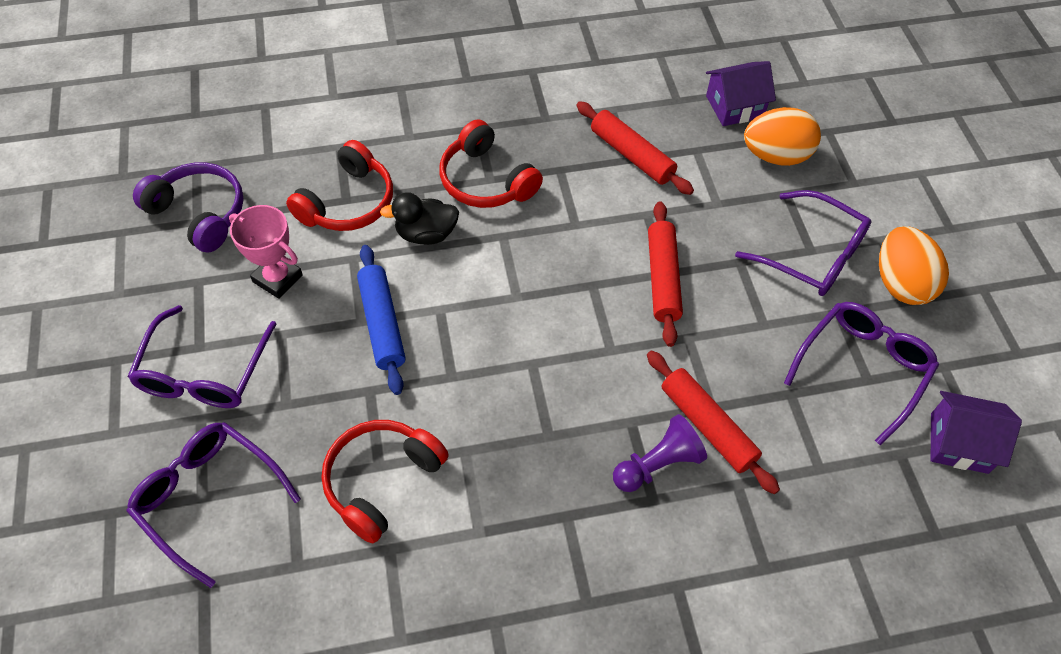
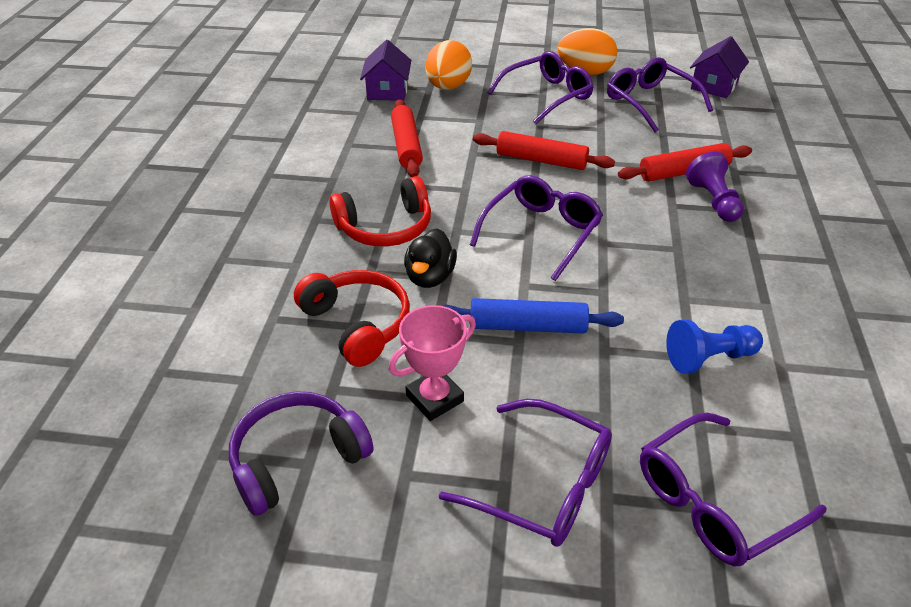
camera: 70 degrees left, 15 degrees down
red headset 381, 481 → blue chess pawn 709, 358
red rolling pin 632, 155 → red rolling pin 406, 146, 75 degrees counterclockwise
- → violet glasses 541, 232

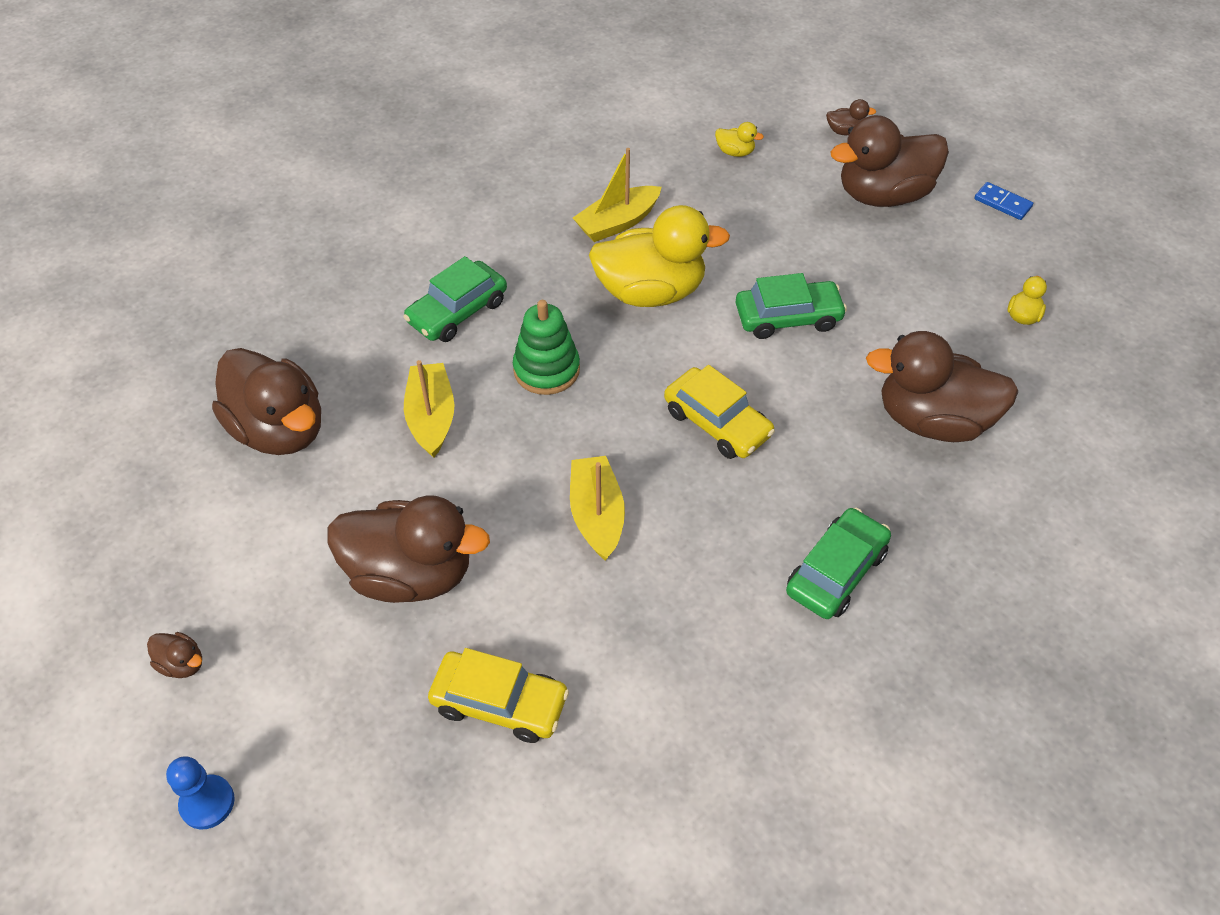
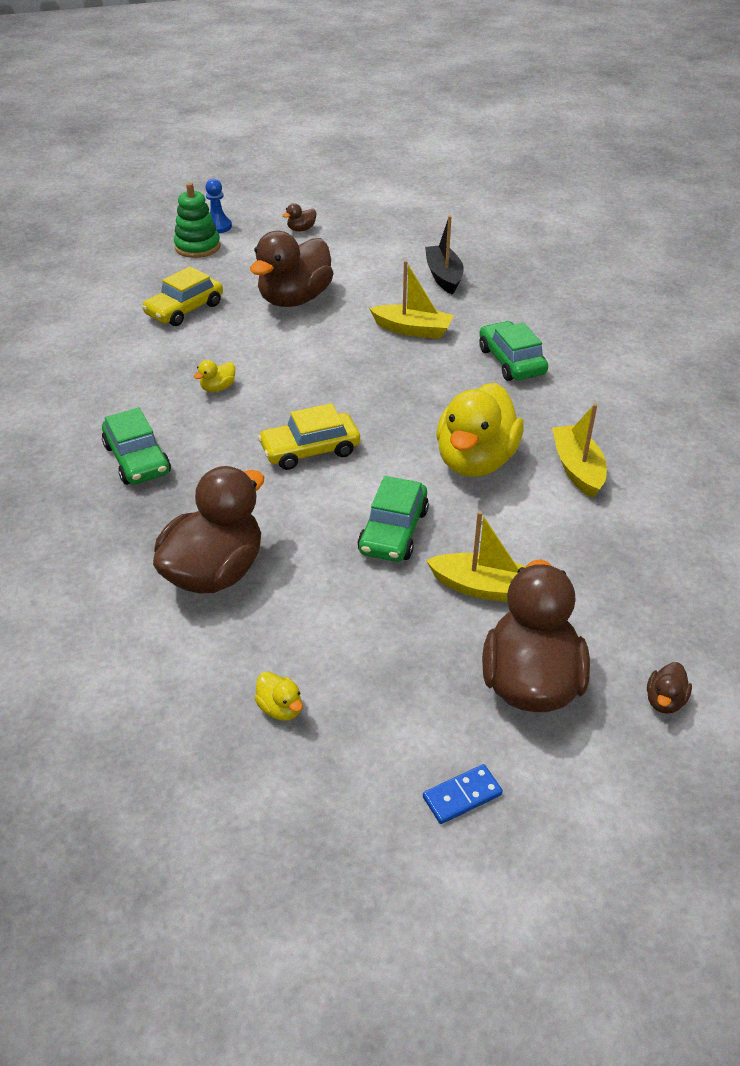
camera: 115 degrees right, 10 degrees down
russet toy duck 279, 430 → jet-black boat 443, 276
emerald stacking rings 546, 369 → emerald stacking rings 197, 247, moved
yellow boat 597, 515 → yellow boat 485, 588, moved
yellow toy duck 735, 152 → yellow toy duck 218, 388, moved

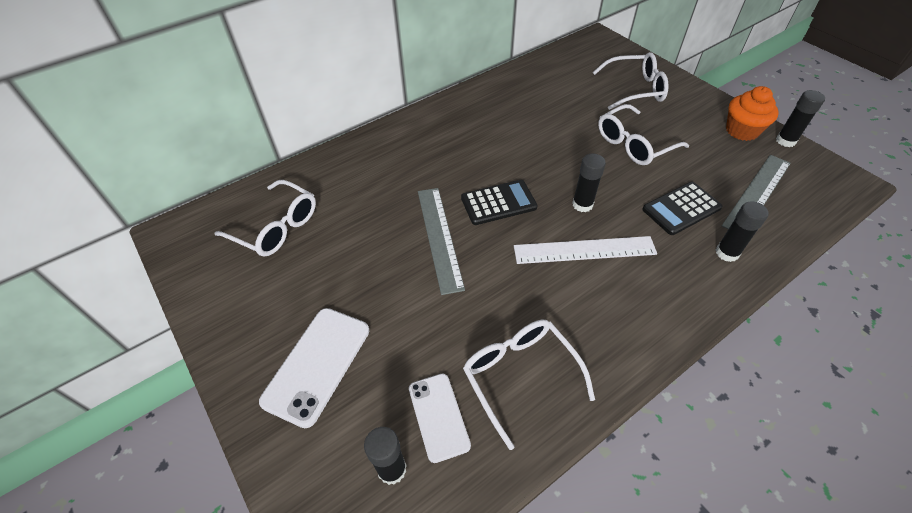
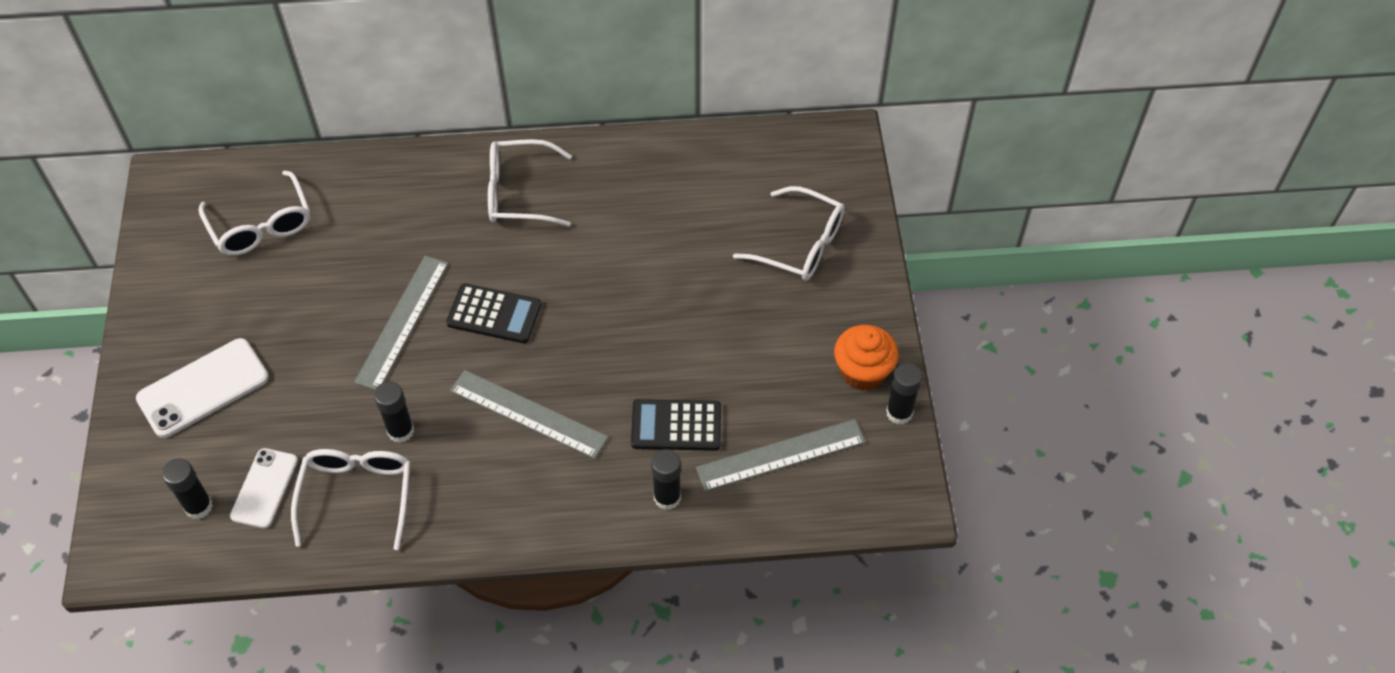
camera: 30 degrees right, 5 degrees up
white measuring stick 584, 250 → ash-grey measuring stick 528, 414
jet-black glue 582, 204 → jet-black glue 400, 431, moved
white glasses 634, 144 → white glasses 518, 193, moved

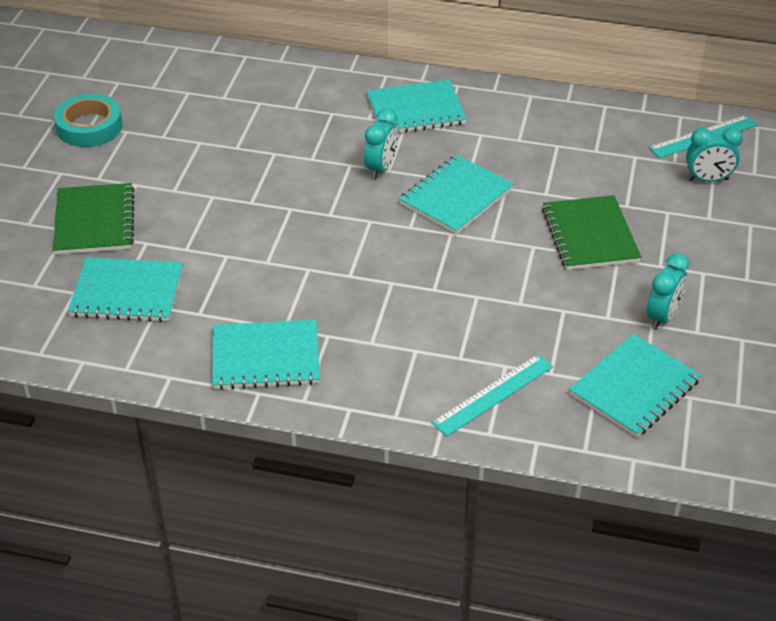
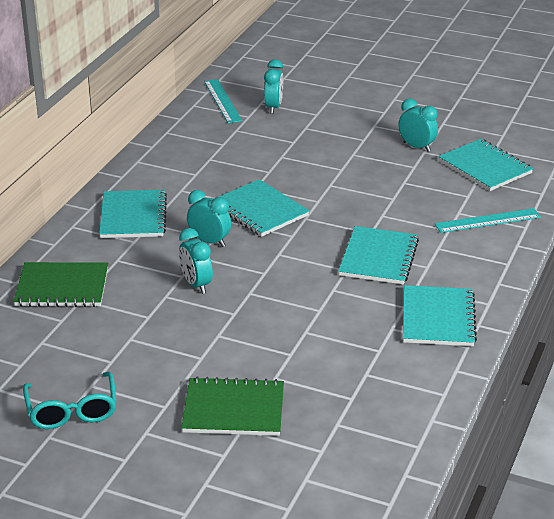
camera: 80 degrees left, 10 degrees down
teal roll of tape 89, 126 → teal glasses 72, 411
teal notebook 127, 292 → teal notebook 378, 258, moved
teal measuring stick 493, 394 → teal measuring stick 487, 221, 75 degrees counterclockwise
emerald notebook 590, 235 → emerald notebook 62, 287, moved
- → teal alarm clock 196, 284

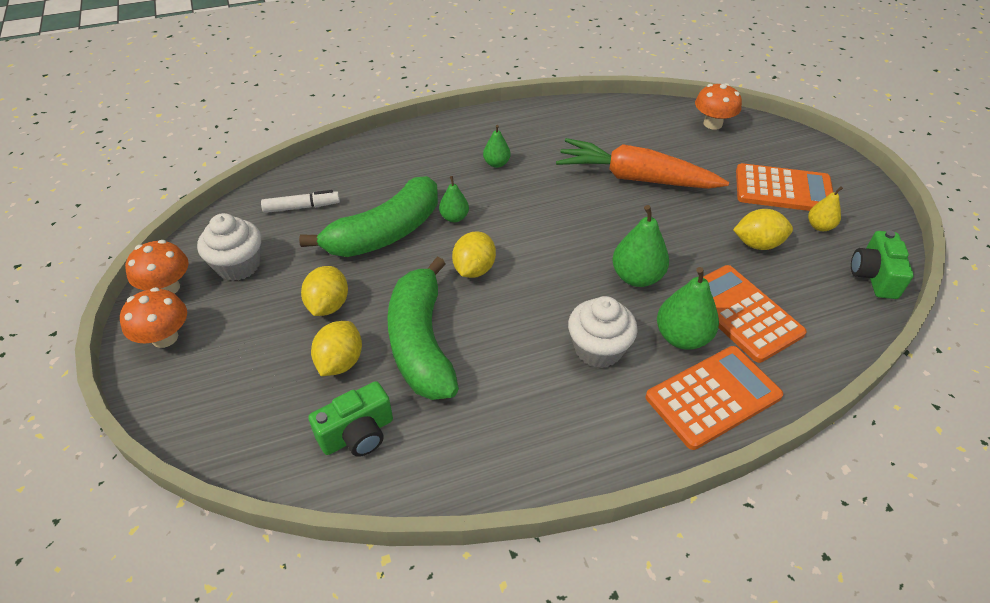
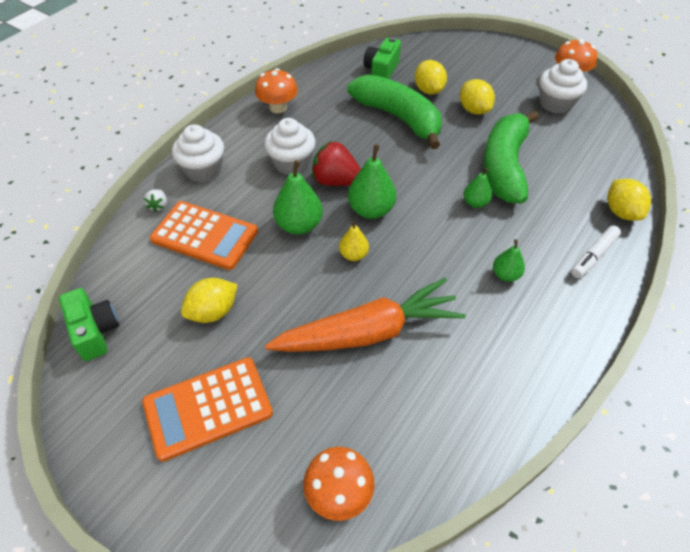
camera: 145 degrees right, 5 degrees up
orange-coloured toadstool 165, 337 → orange-coloured toadstool 278, 107, moved
white marker pen 302, 207 → white marker pen 593, 256, moved
yellow lemon 474, 269 → yellow lemon 621, 212, moved
orange-coloured pocket calculator 713, 397 → white cupcake 203, 170
emerald toy pear 682, 337 → emerald toy pear 371, 210, moved
yellow toy pear 819, 226 → yellow toy pear 353, 255, moved
- → white berry 158, 206
- → red berry 336, 181

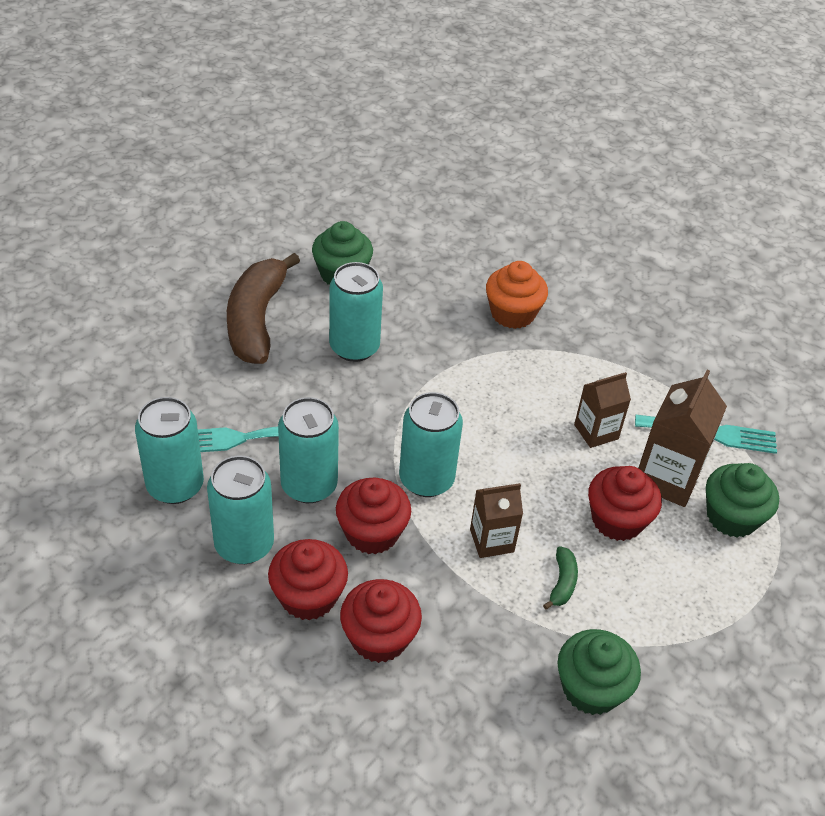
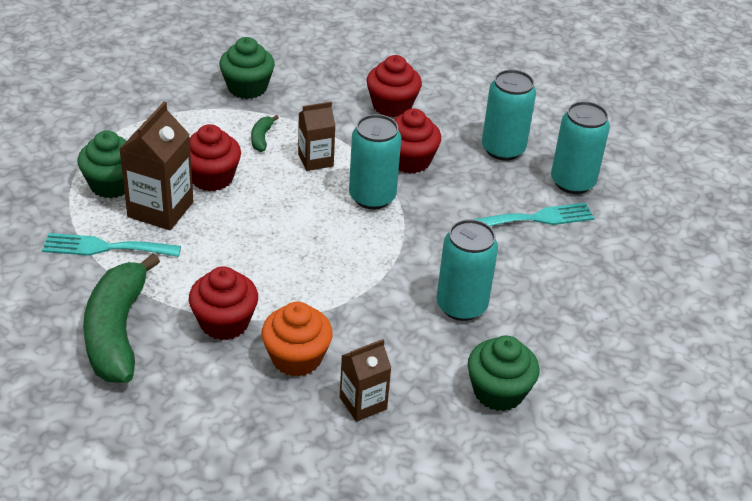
camera: 175 degrees right, 5 degrees down
russet toy banana 256, 320 → -
red cupcake 308, 596 → red cupcake 224, 322, moved
teal soda can 309, 485 → -
russet milk carton 596, 432 → russet milk carton 363, 403, moved
- → emerald toy banana 117, 332

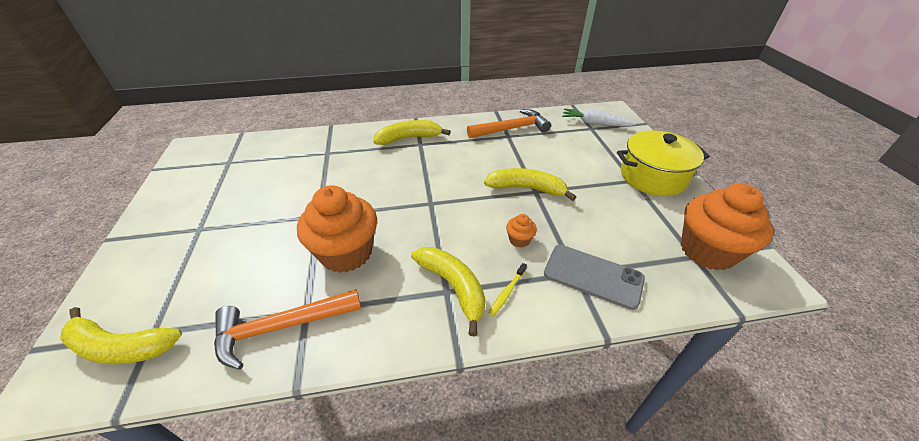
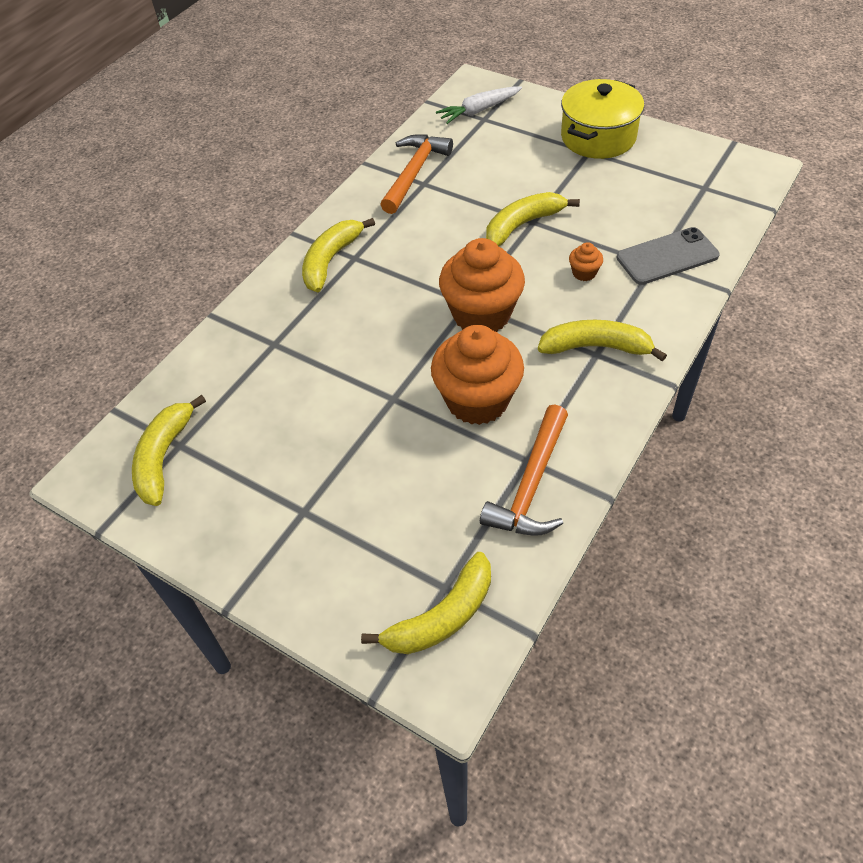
camera: 45 degrees left, 10 degrees up
yellow toothbrush 507, 292 → -
orange-coloured cupcake 707, 251 → orange-coloured cupcake 481, 314, moved
- → yellow toy banana 164, 457

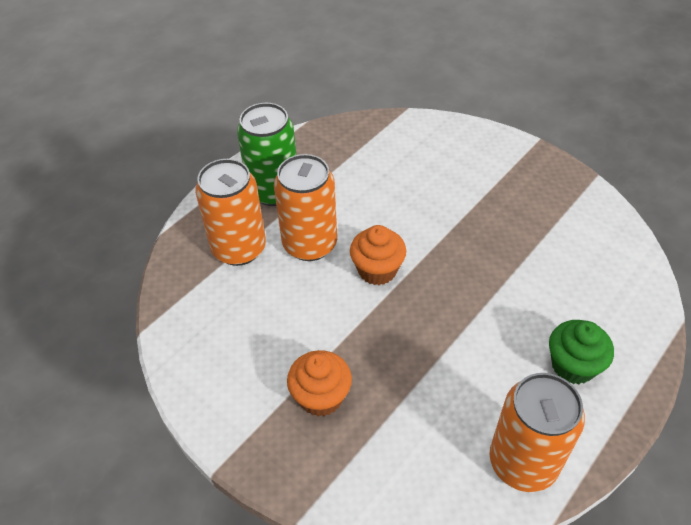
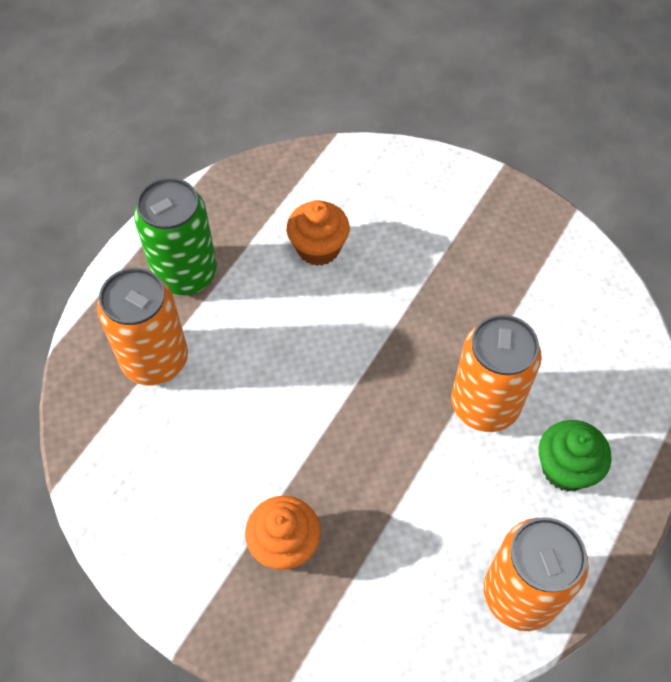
camera: 10 degrees left, 10 degrees up
orange-coloured soda can 310, 244 → orange-coloured soda can 485, 404, moved
orange-coloured cupcake 377, 270 → orange-coloured cupcake 318, 248, moved

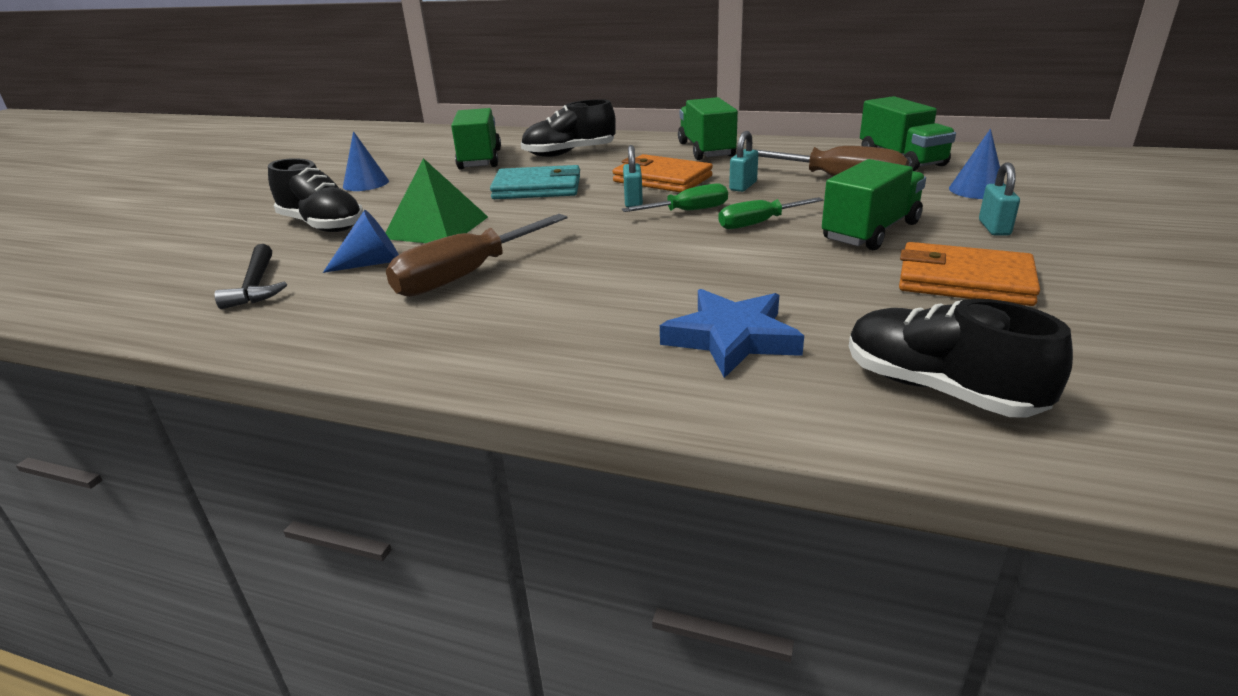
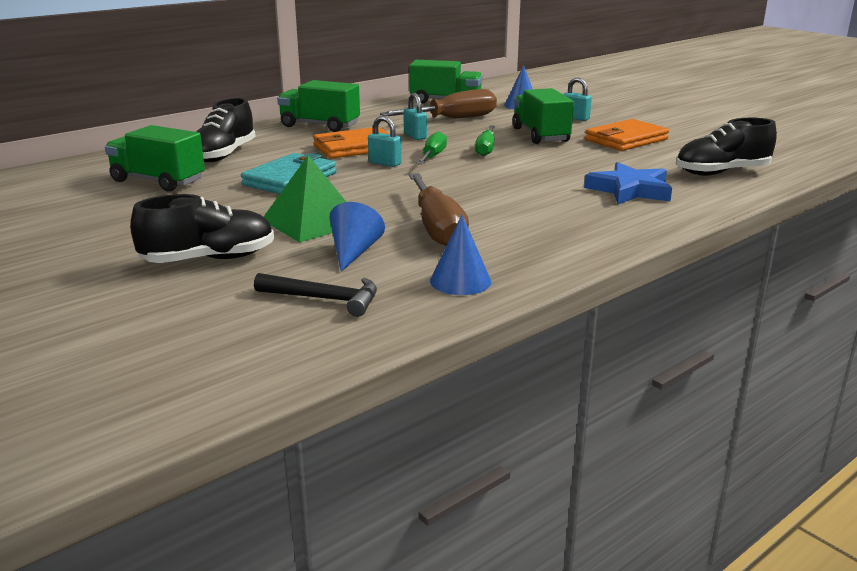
camera: 60 degrees left, 5 degrees down
blue cone shape 366, 183 → blue cone shape 460, 281, moved

